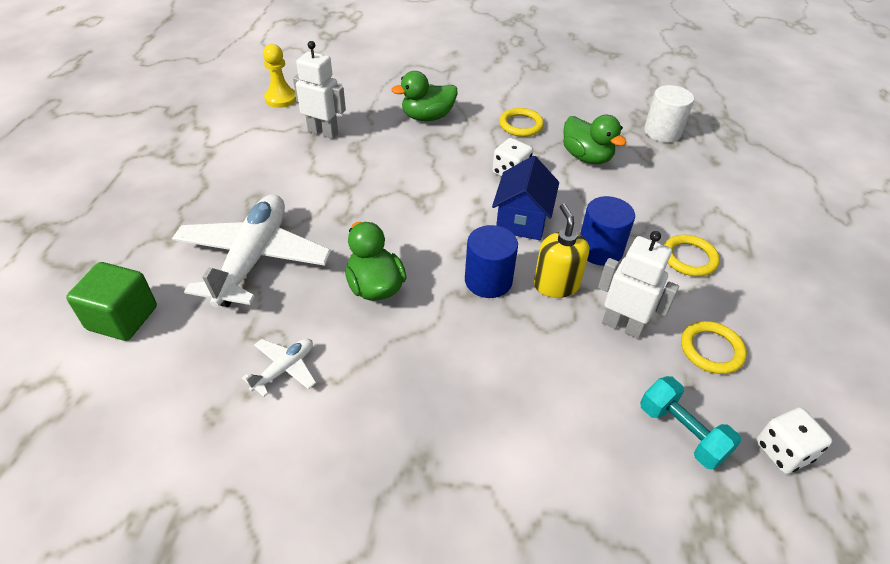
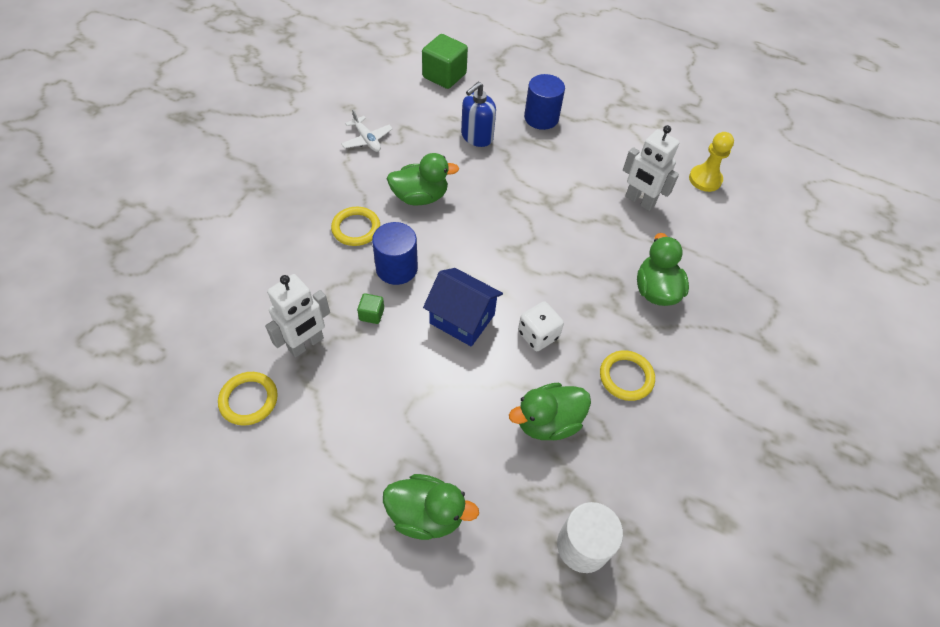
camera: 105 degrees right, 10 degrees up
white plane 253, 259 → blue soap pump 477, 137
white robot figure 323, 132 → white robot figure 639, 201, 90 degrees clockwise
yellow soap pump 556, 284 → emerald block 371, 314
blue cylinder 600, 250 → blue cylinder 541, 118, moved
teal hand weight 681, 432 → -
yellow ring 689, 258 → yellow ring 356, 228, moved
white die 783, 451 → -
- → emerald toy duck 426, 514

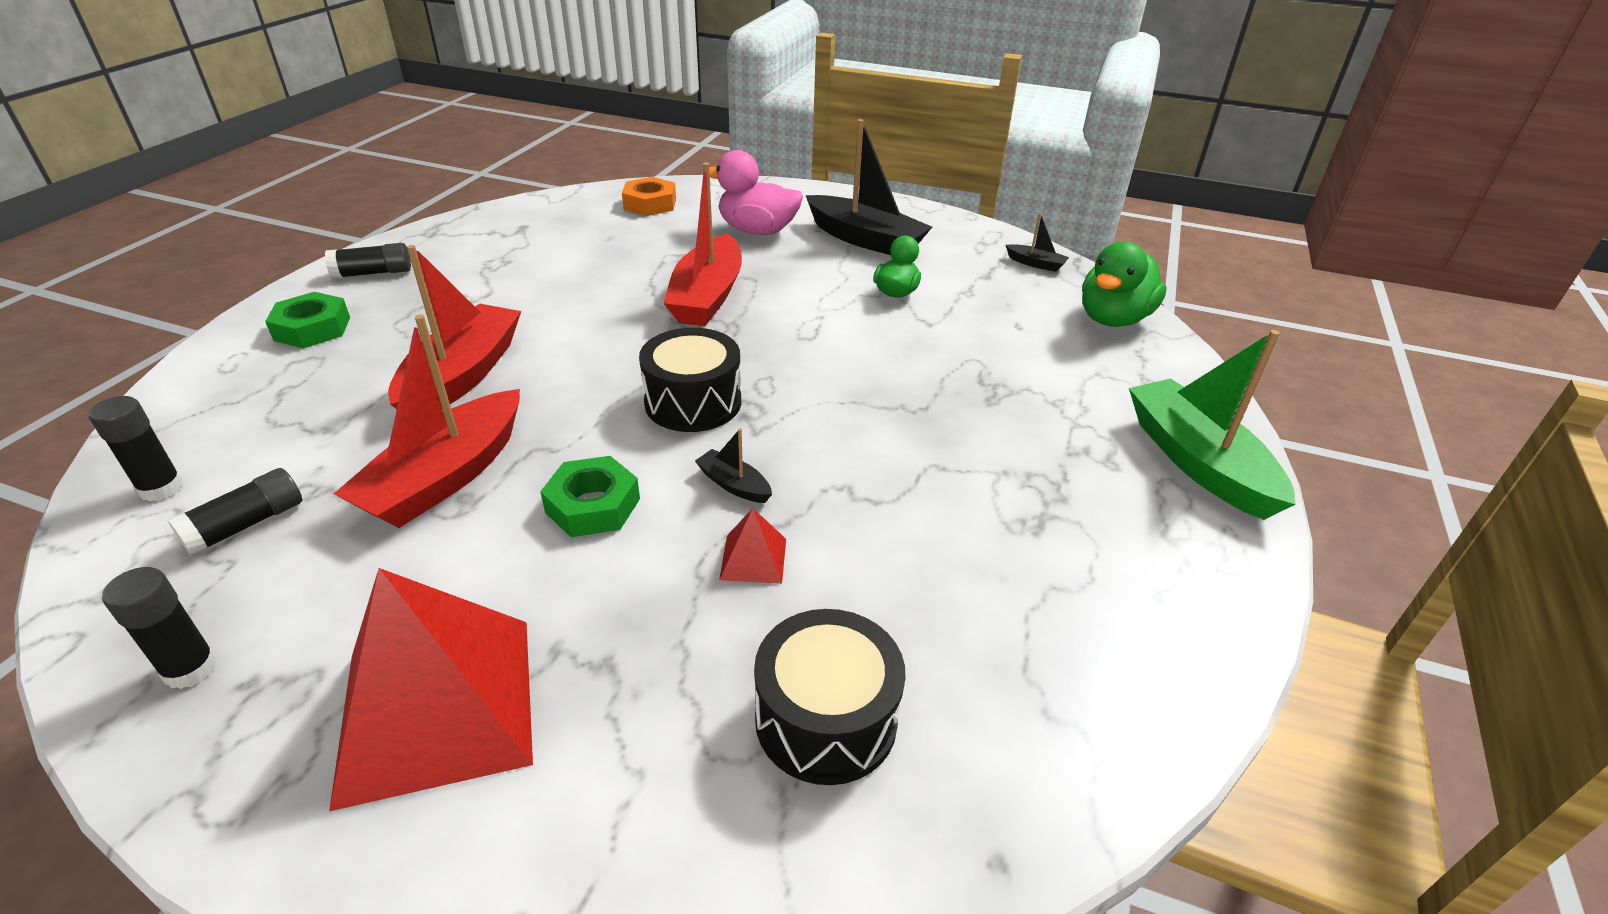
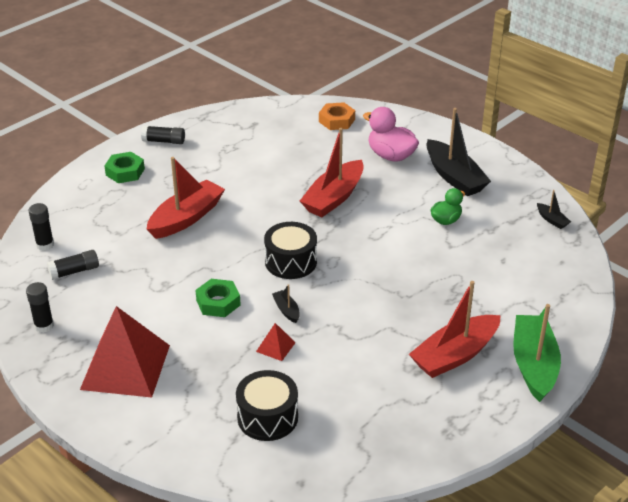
camera: 25 degrees right, 0 degrees up
red boat 446, 477 → red boat 455, 355, moved
emerald toy duck 1113, 319 → -

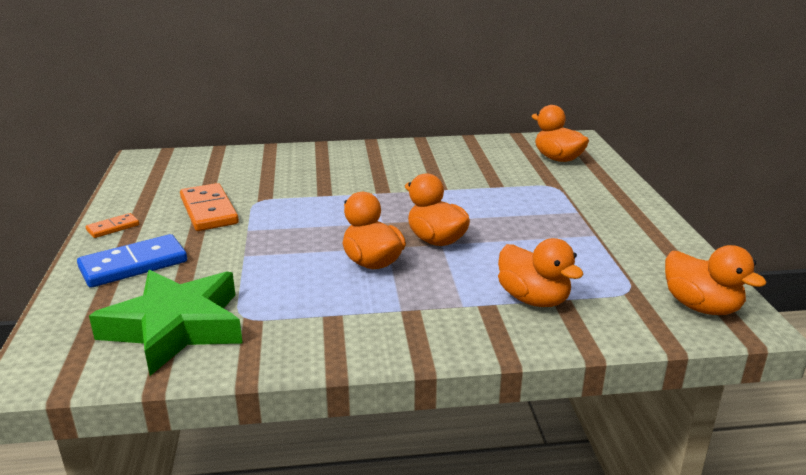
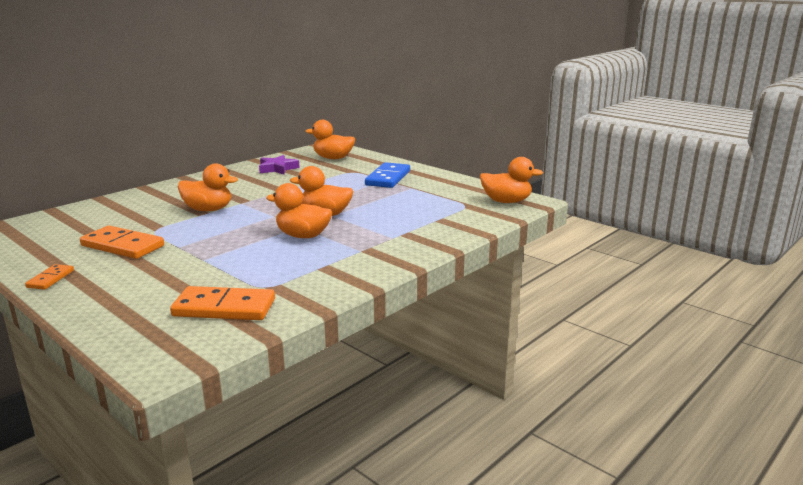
camera: 40 degrees left, 5 degrees down
blue domino 133, 265 → blue domino 388, 178, moved
emerald star shape 175, 327 → orange-coloured domino 224, 308
orange-coloured toy duck 533, 299 → orange-coloured toy duck 208, 210, moved
- → violet star shape 277, 168

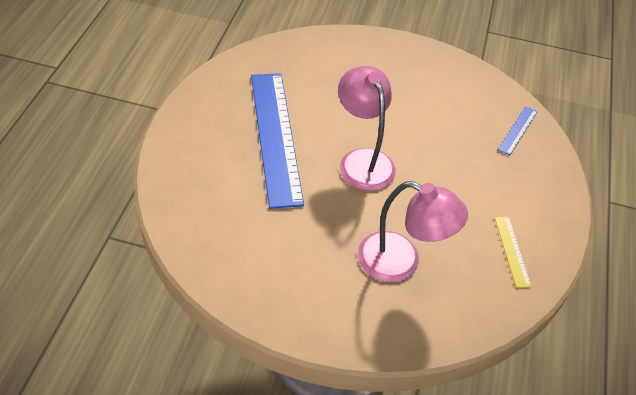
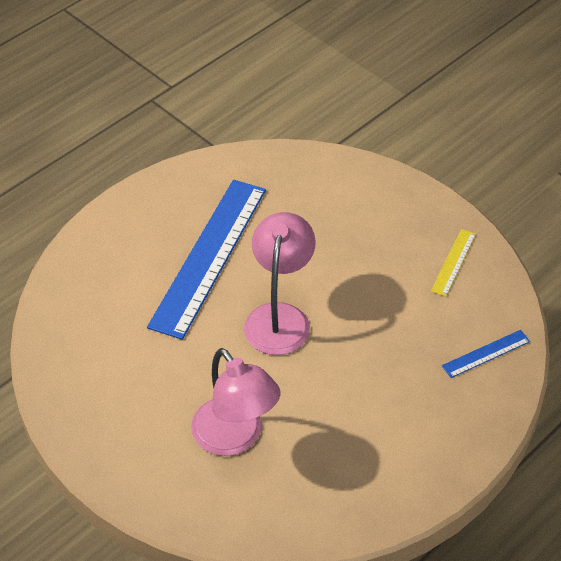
camera: 35 degrees right, 0 degrees up
yellow measuring stick 512, 251 → yellow measuring stick 453, 262, moved

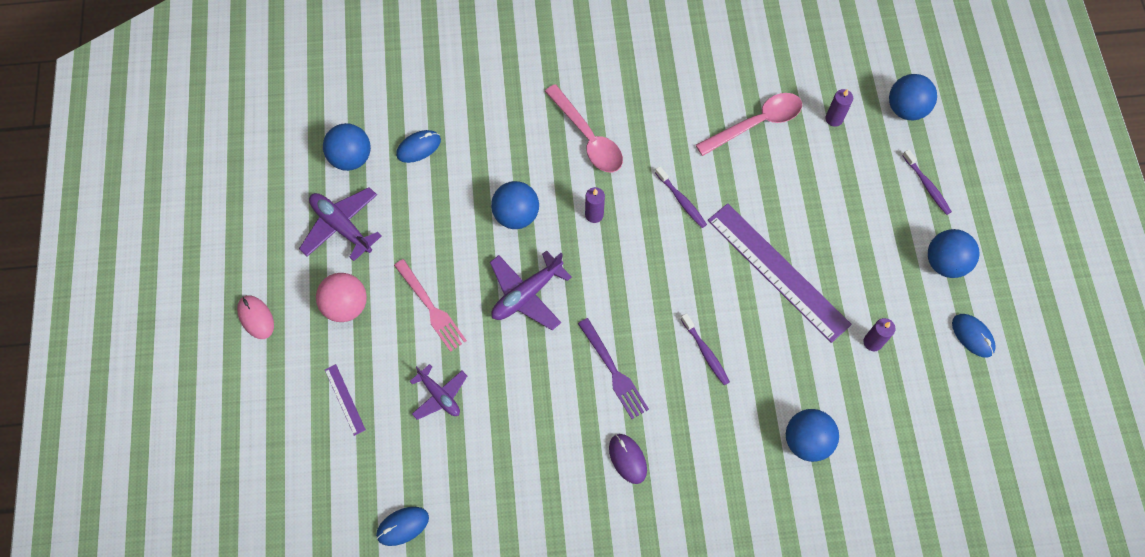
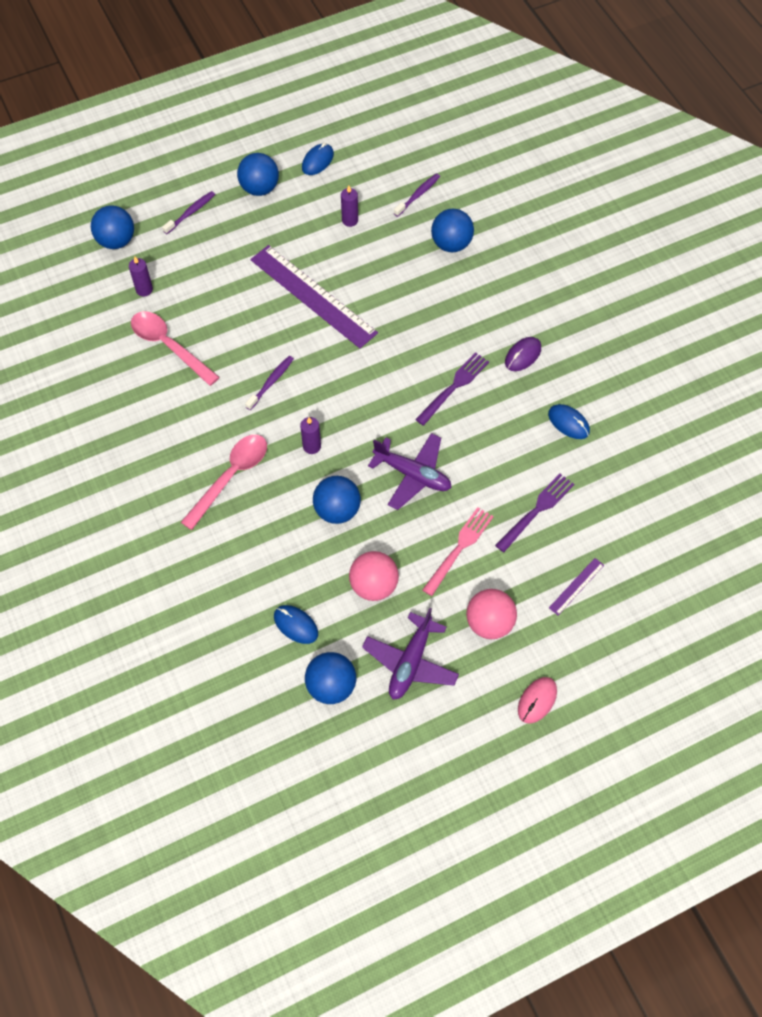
camera: 110 degrees left, 5 degrees down
blue PC mouse 402, 526 → blue PC mouse 568, 423, moved
violet plane 439, 395 → violet dinner fork 536, 510
violet toothbrush 705, 352 → violet toothbrush 418, 195, moved
violet measuring stick 777, 271 → violet measuring stick 313, 296, 75 degrees counterclockwise
- → pink sphere 374, 585

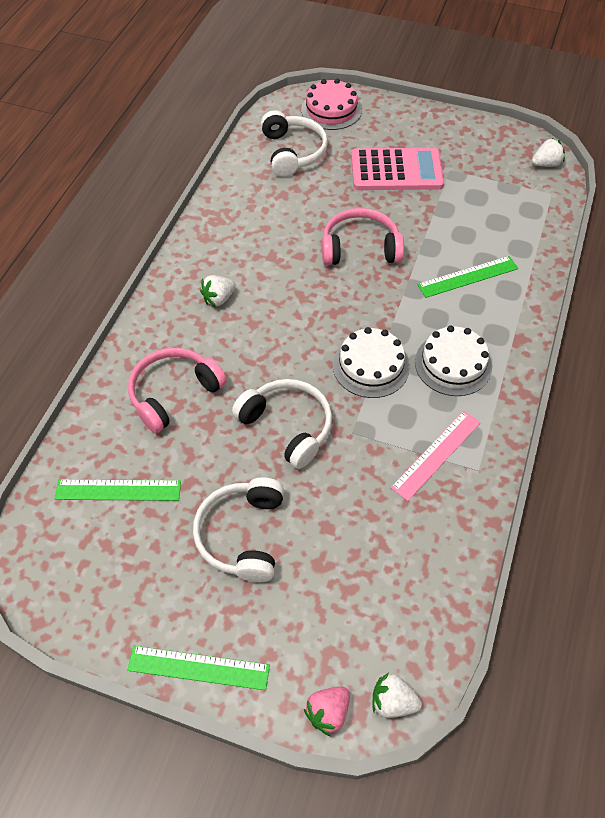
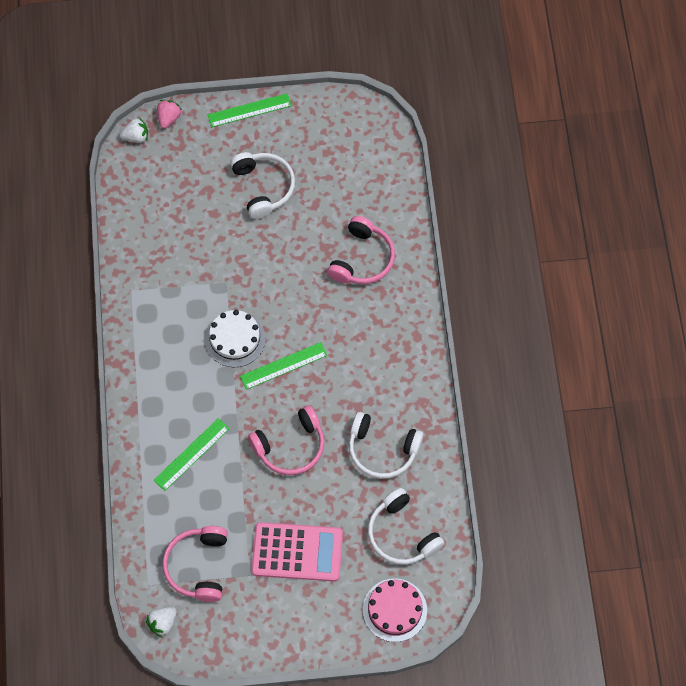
camera: 155 degrees right, 10 degrees up
emerald measuring stick 118, 490 → emerald measuring stick 283, 365, moved
white berry 219, 298 → -
white headset 287, 426 → white headset 382, 450, moved
pink pocket calculator 396, 170 → pink pocket calculator 297, 552, 150 degrees counterclockwise
pink measuring stick 436, 454 → -
white gateau 453, 364 → -
- → pink headset 198, 566

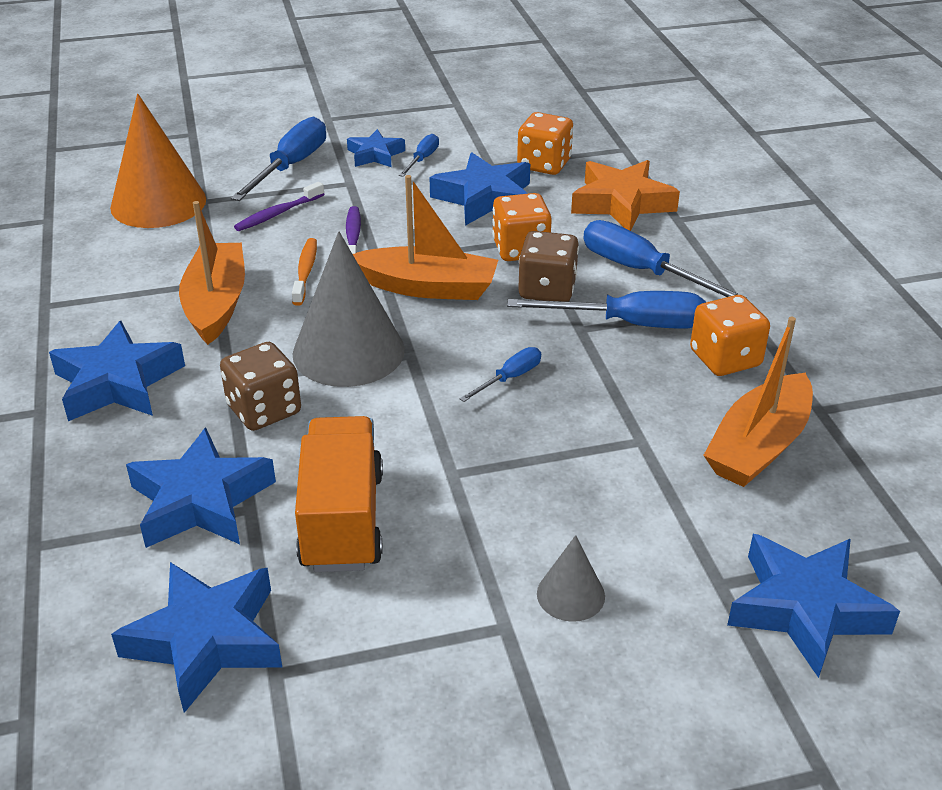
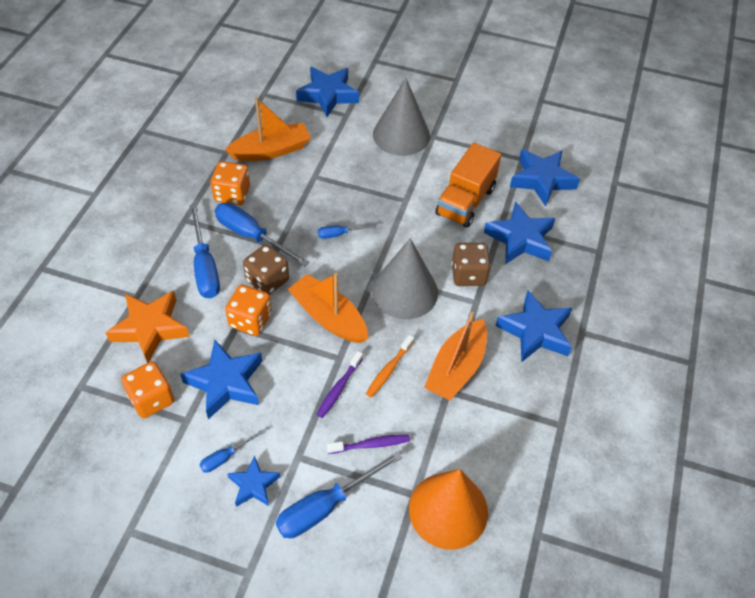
camera: 150 degrees left, 15 degrees up
ash-grey cone shape 570, 594 → ash-grey cone shape 401, 135, x2.07

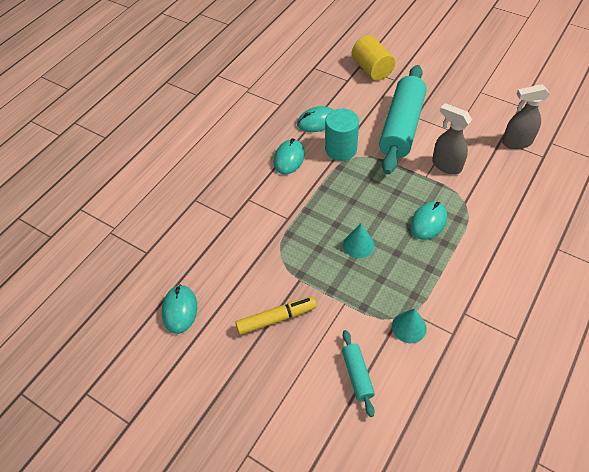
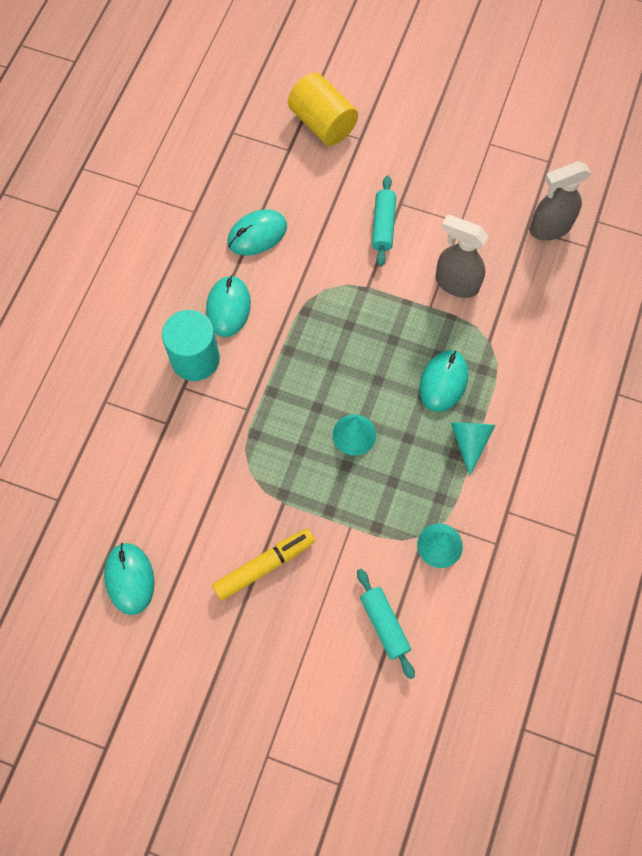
camera: 15 degrees left, 15 degrees up
teal cylinder 341, 149 → teal cylinder 195, 359, moved
teal rolling pin 401, 127 → teal rolling pin 383, 225, x0.45
- → teal cone shape 470, 442

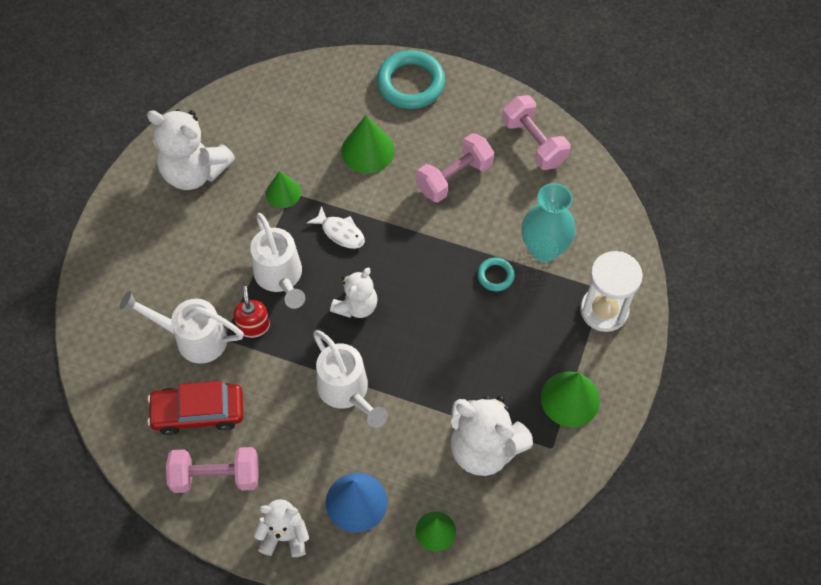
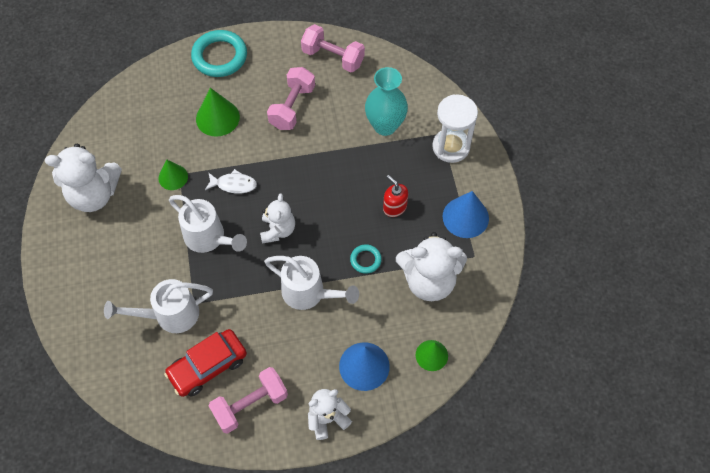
camera: 30 degrees left, 0 degrees up
red soap pump 253, 326 → red soap pump 394, 207, moved
teal ring 495, 276 → teal ring 365, 260, moved
emerald cone shape 570, 399 → blue cone shape 465, 217

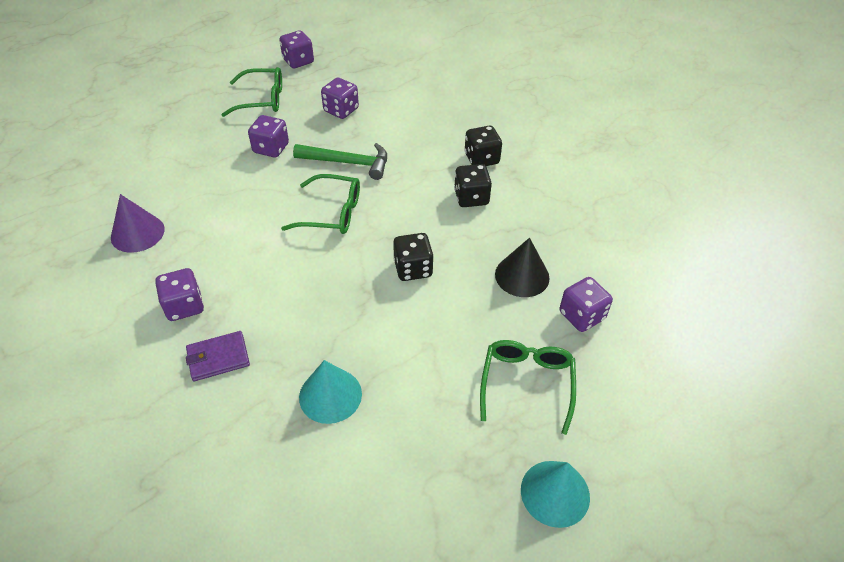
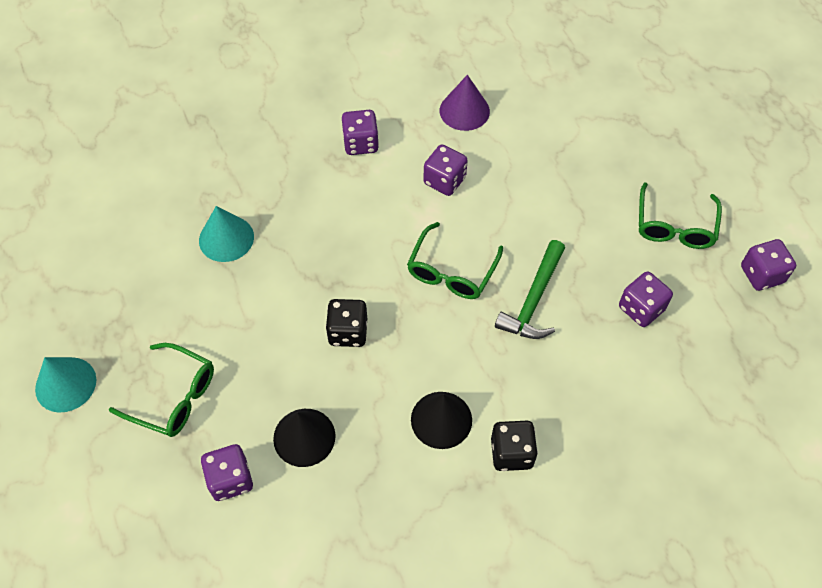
camera: 105 degrees right, 10 degrees up
violet billfold 218, 358 → -
violet die 271, 148 → violet die 444, 181, moved
jet-black die 471, 198 → jet-black cone shape 441, 419

